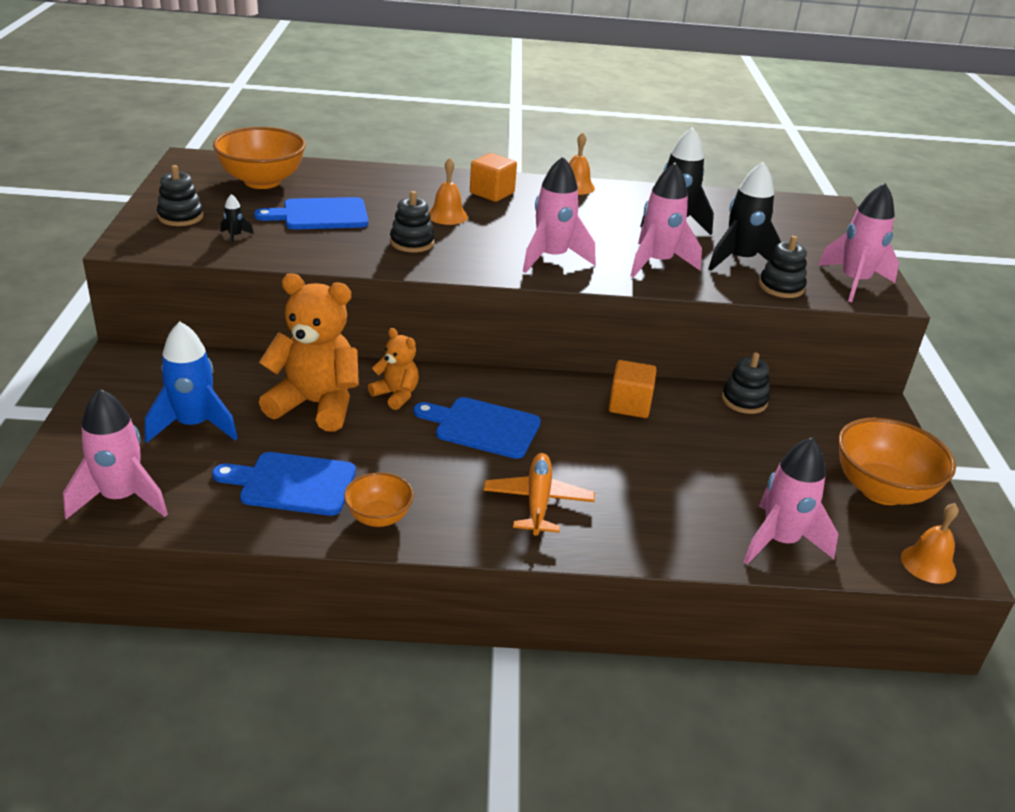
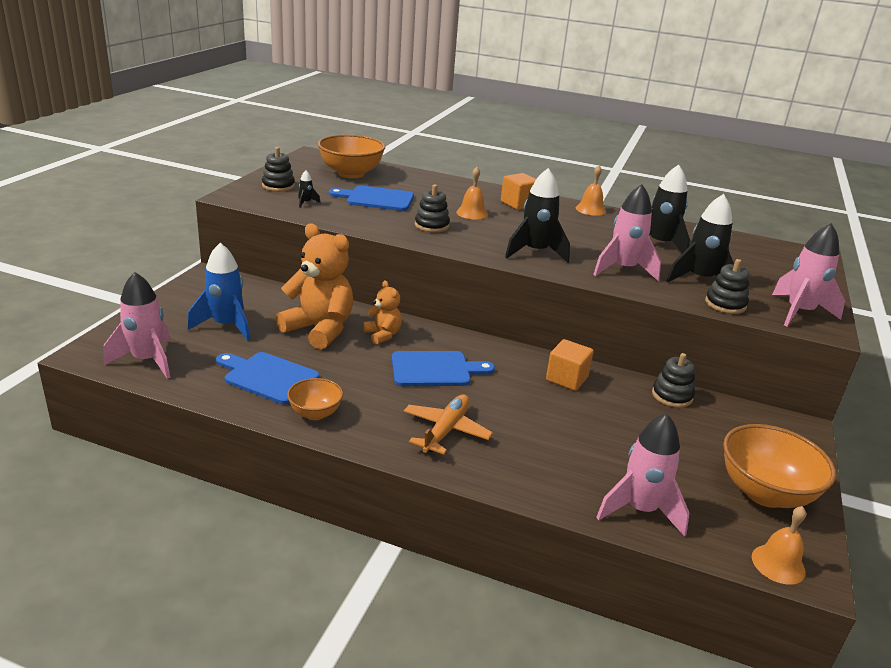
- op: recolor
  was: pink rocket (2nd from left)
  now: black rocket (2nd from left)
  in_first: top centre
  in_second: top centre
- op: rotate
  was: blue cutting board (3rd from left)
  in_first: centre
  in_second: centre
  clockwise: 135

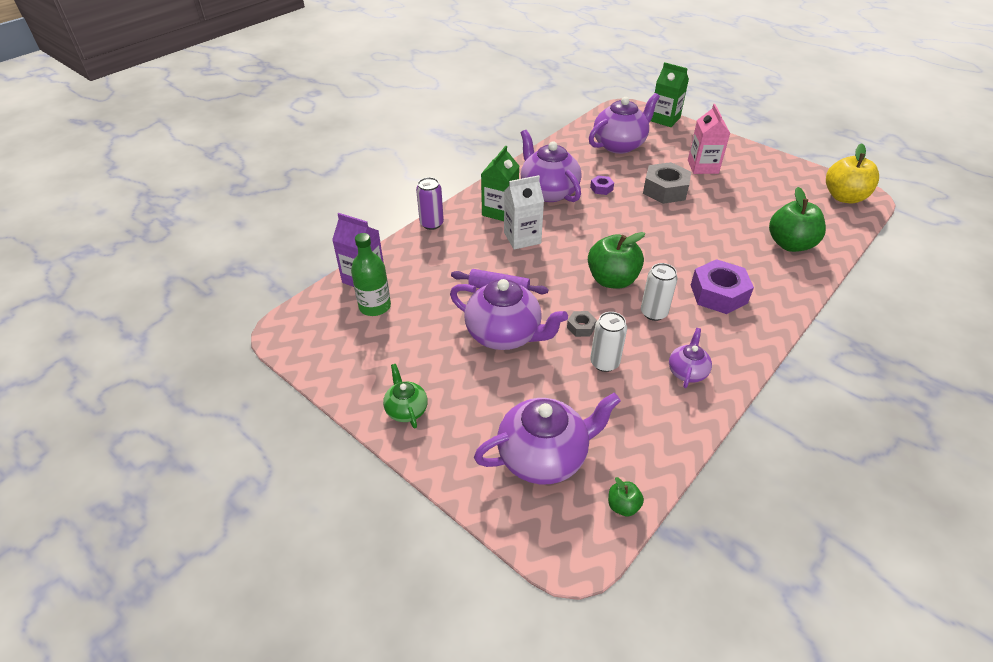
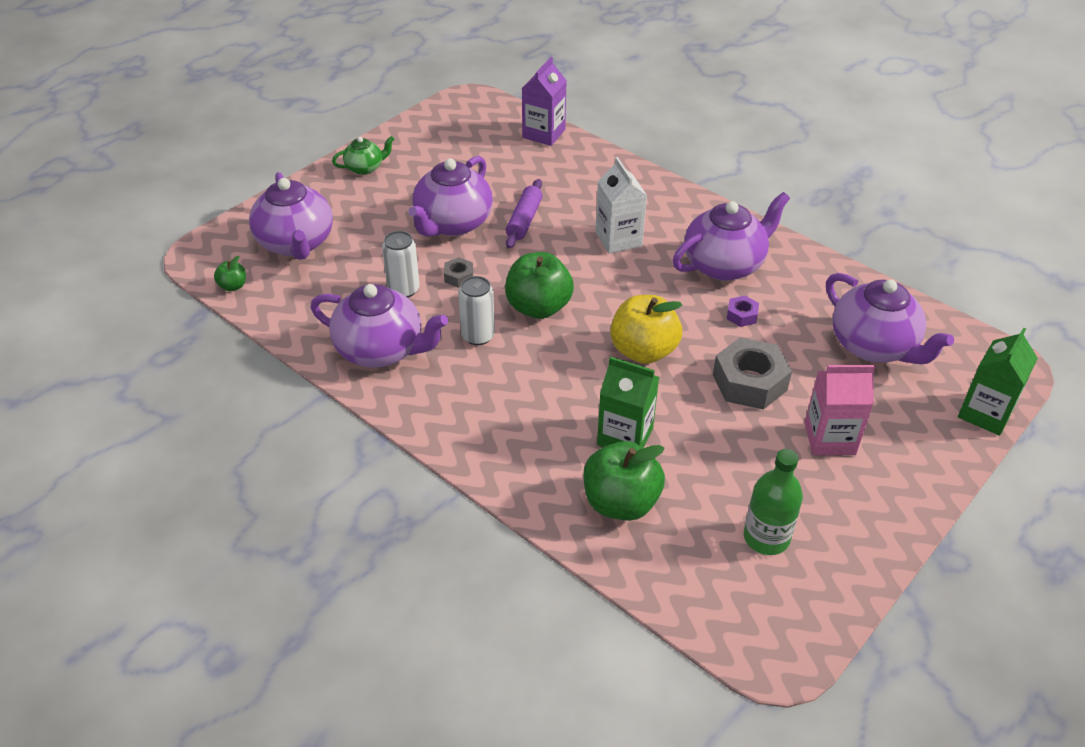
- op: delete
  was: purple can
  in_first: top centre
- op: delete
  was: purple nut (2nd from left)
  in_first: middle right
- op: move
  was: green bottle
  in_first: centre
  in_second: bottom right
- op: move
  was: green carton (1st from left)
  in_first: top centre
  in_second: centre
- op: move
  was: yellow apple
  in_first: top right
  in_second: centre
- op: resize
  was: purple teapot (5th from left in the first image)
  in_first: middle right
  in_second: centre
  ratio: 1.93

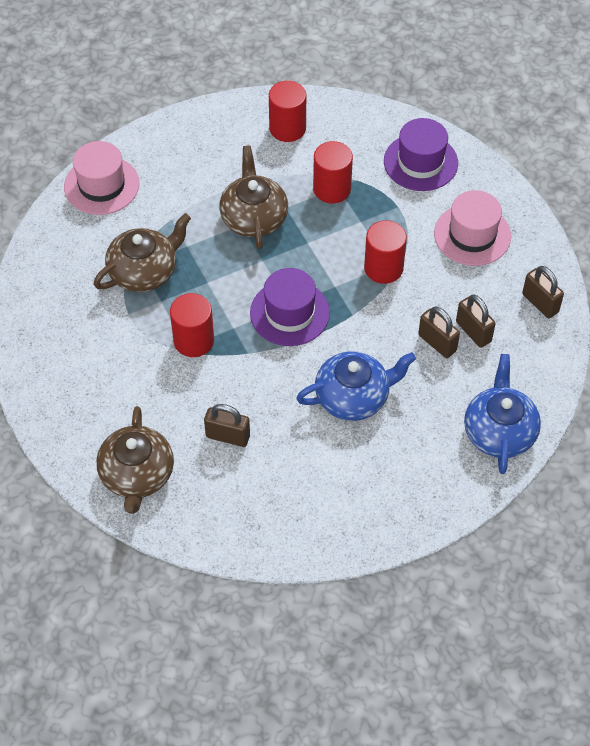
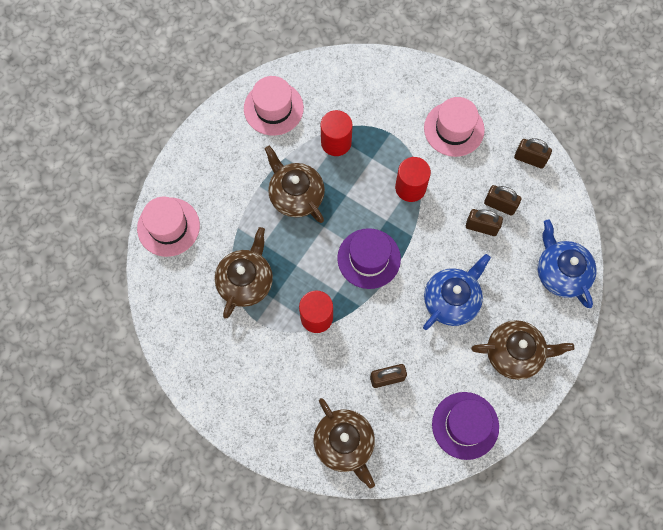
- op: insert
  now: brown teapot (4th from left)
  in_second: middle right
- op: move
  was: purple hat (2nd from left)
  in_first: top right
  in_second: bottom right
- op: replace
  was: red cylinder (2nd from left)
  now: pink hat (2nd from left)
  in_first: top centre
  in_second: top centre

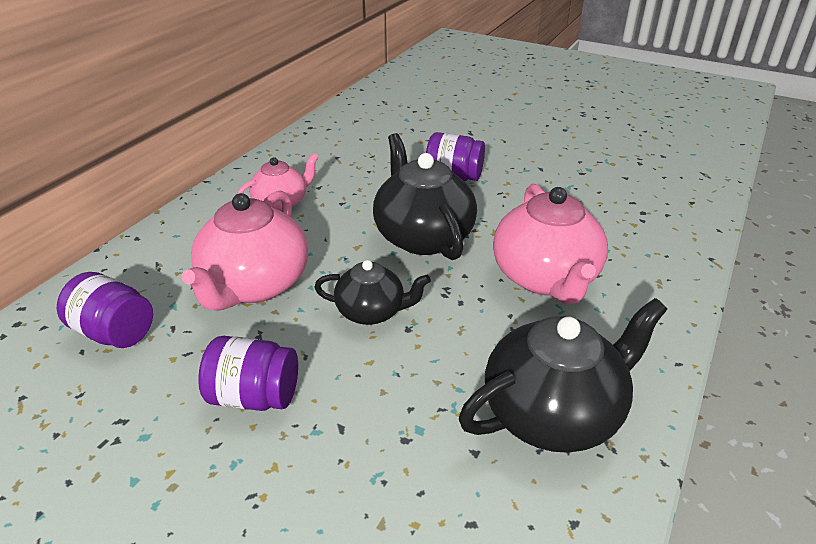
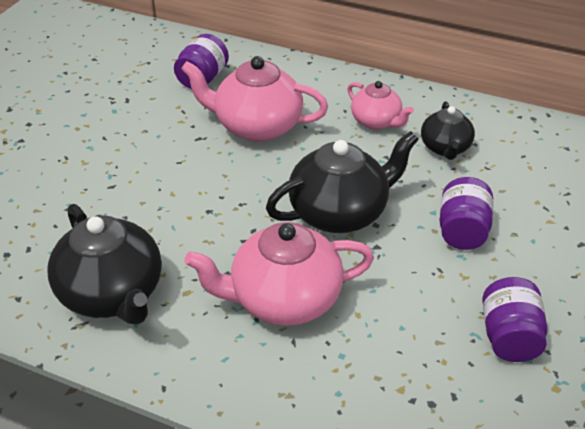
- op: move
  was: purple jar (2nd from left in the first image)
  now: purple jar (3rd from left)
  in_first: bottom left
  in_second: bottom right
- op: move
  was: black teapot (1st from left in the first image)
  now: black teapot (3rd from left)
  in_first: centre
  in_second: top right

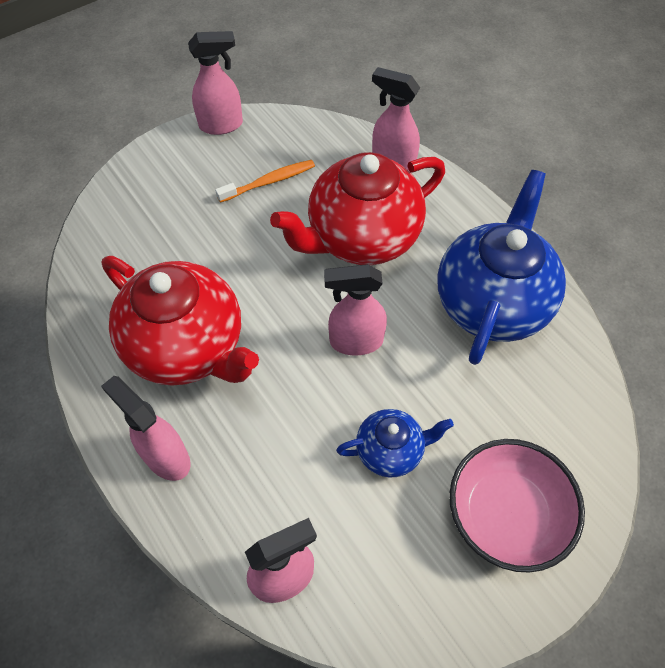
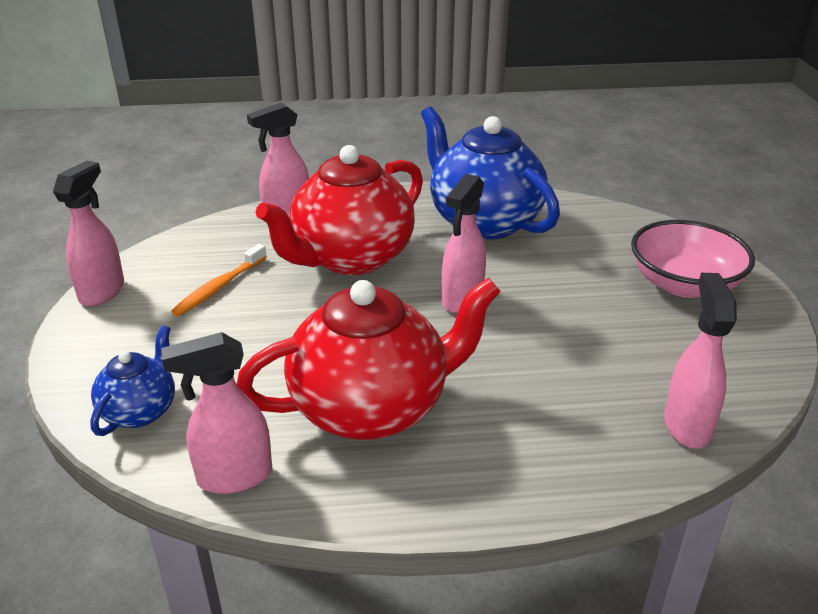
- op: move
  was: pink spray bottle (1st from left in the first image)
  now: pink spray bottle (2nd from left)
  in_first: middle left
  in_second: bottom left
- op: move
  was: blue teapot (1st from left)
  in_first: centre
  in_second: middle left
- op: rotate
  was: orange toothbrush
  in_first: top centre
  in_second: middle left
  clockwise: -150
- op: rotate
  was: red teapot (2nd from left in the first image)
  in_first: top centre
  in_second: centre
  clockwise: 45

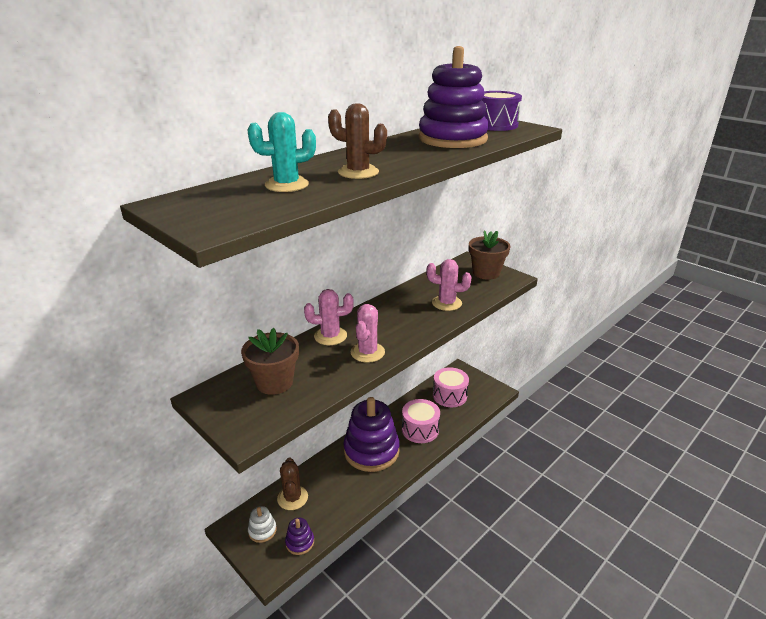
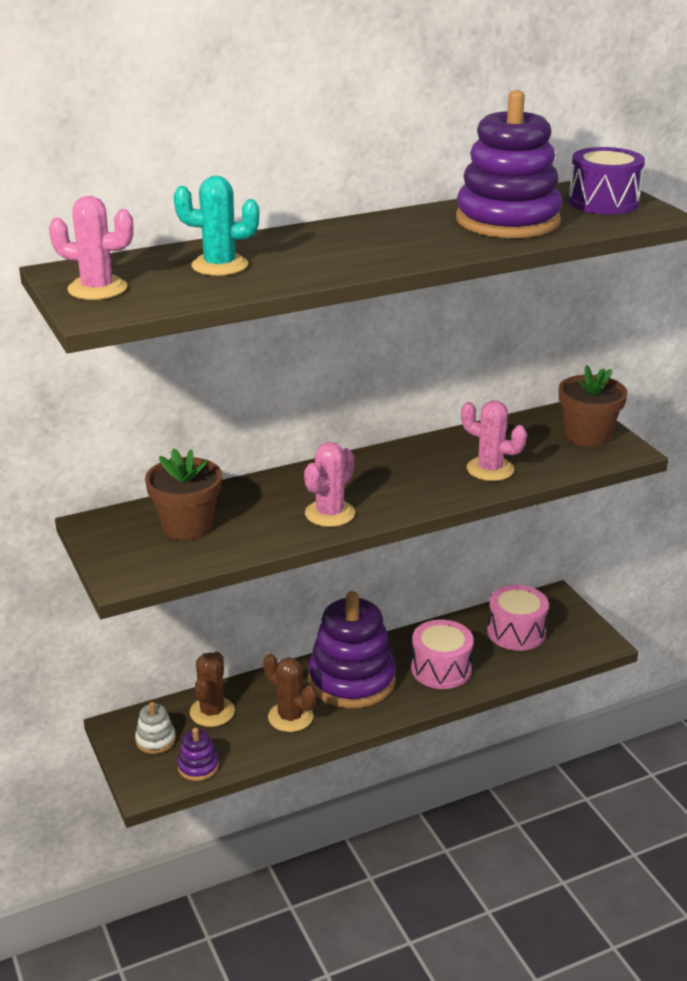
- op: move
  was: pink cactus (1st from left)
  in_first: centre
  in_second: top left
- op: move
  was: brown cactus (2nd from left)
  in_first: top centre
  in_second: bottom centre

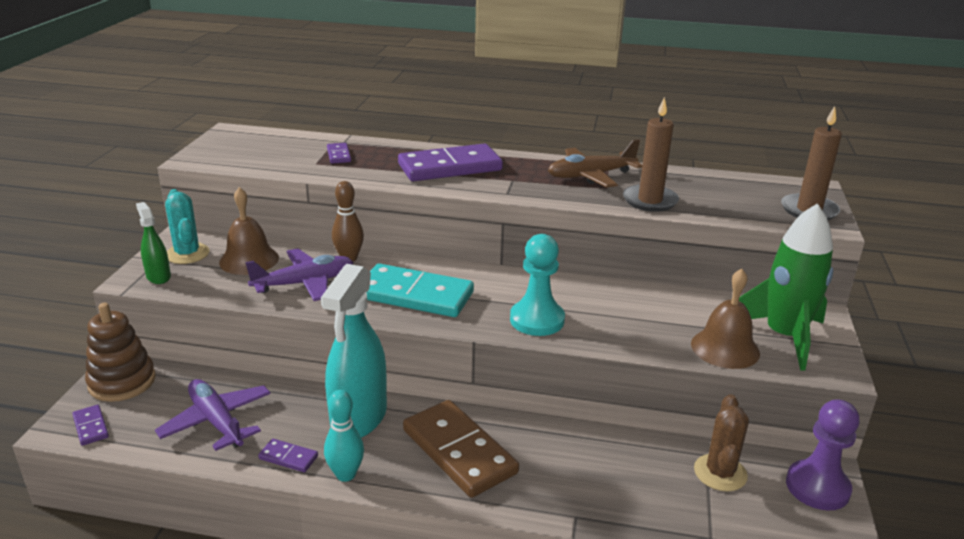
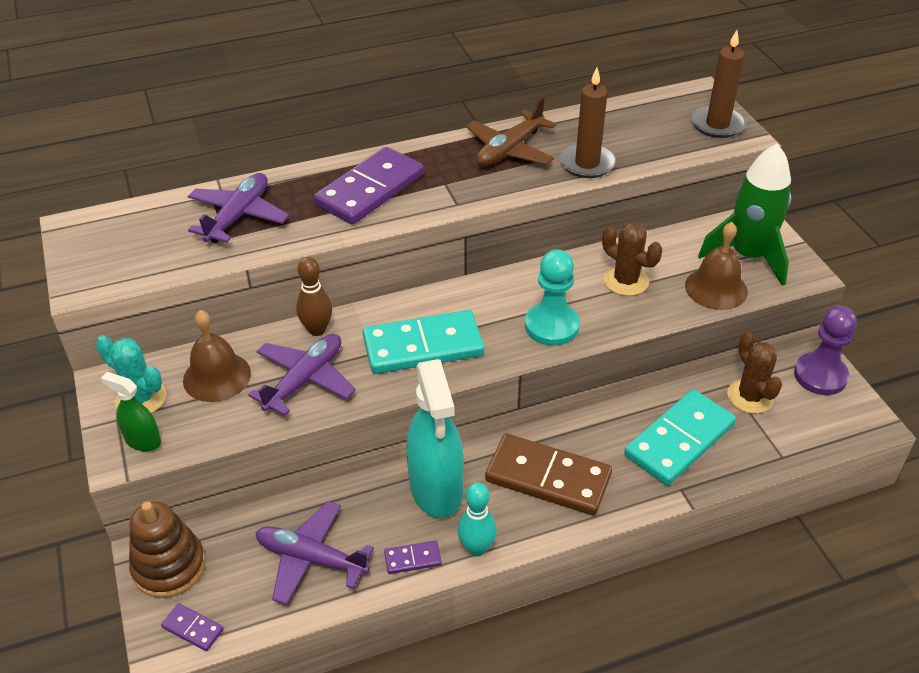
- op: insert
  now: brown cactus (1st from left)
  in_second: middle right
- op: insert
  now: turquoise domino (2nd from left)
  in_second: middle right
- op: replace
  was: purple domino (3rd from left)
  now: purple plane (1st from left)
  in_first: top centre
  in_second: top left

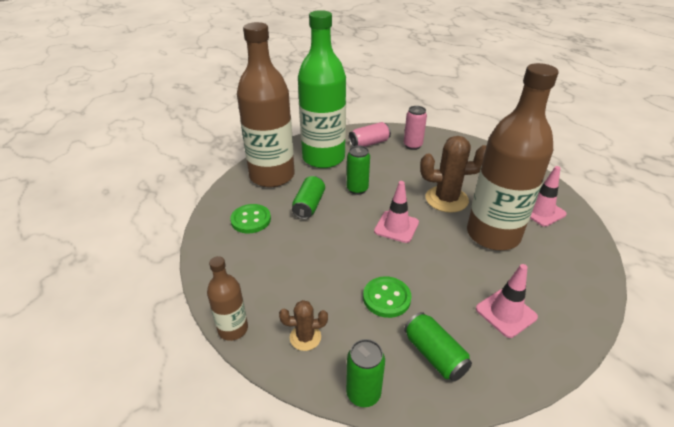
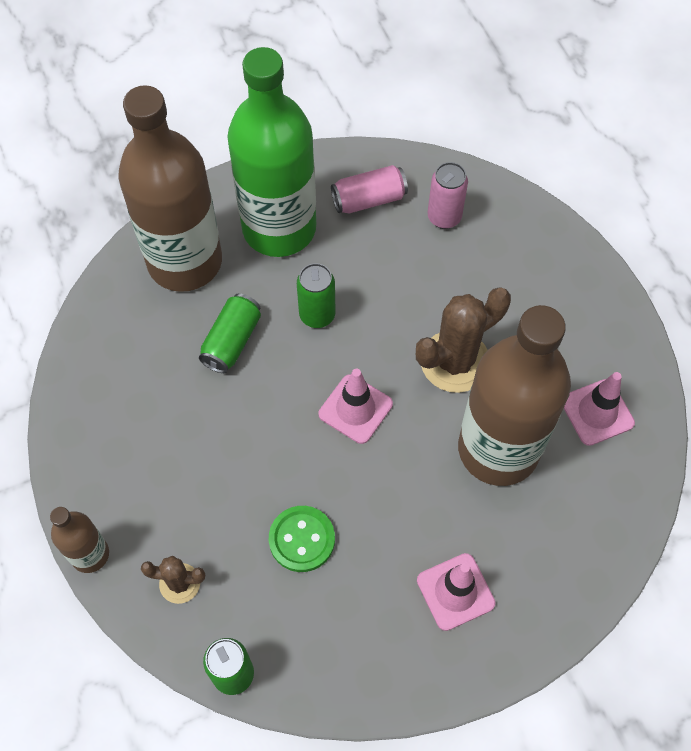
- op: delete
  was: green button (1st from left)
  in_first: centre
- op: delete
  was: green can (4th from left)
  in_first: bottom centre
- op: rotate
  was: brown cactus (2nd from left)
  in_first: middle right
  in_second: middle right
  clockwise: -45

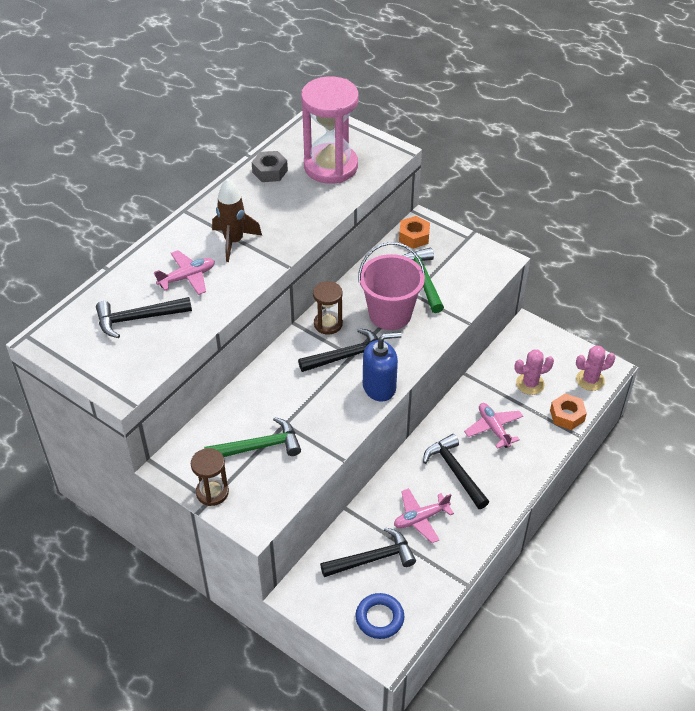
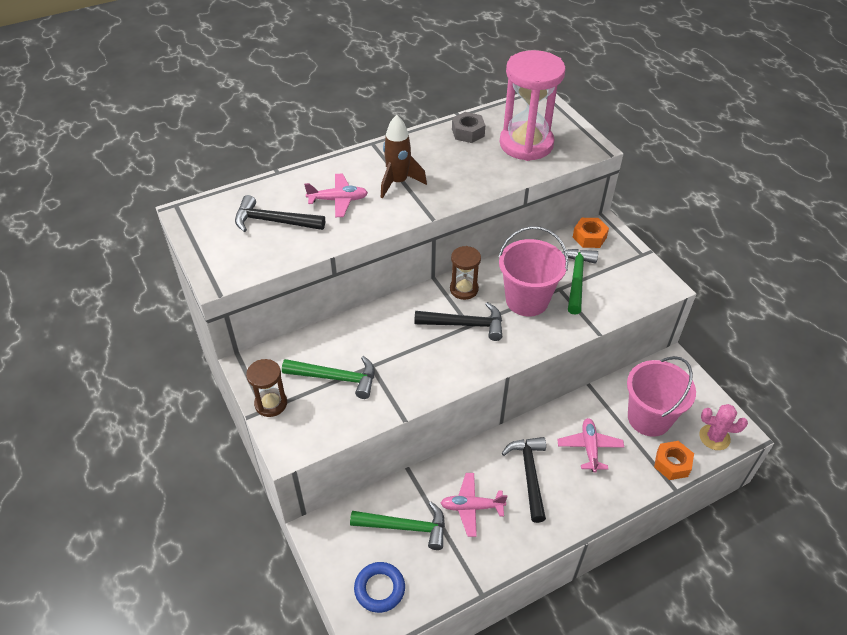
- op: delete
  was: blue soap dispenser
  in_first: centre
- op: replace
  was: pink cactus (1st from left)
  now: pink bucket (2nd from left)
  in_first: middle right
  in_second: middle right
- op: recolor
  was: black hammer (3rd from left)
  now: green hammer (2nd from left)
  in_first: bottom centre
  in_second: bottom centre

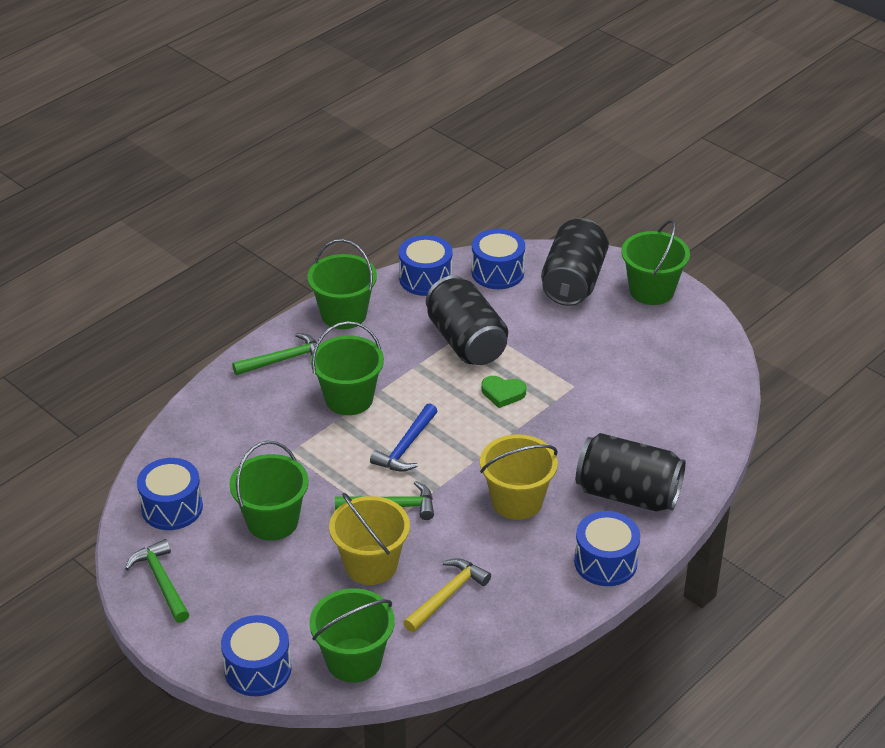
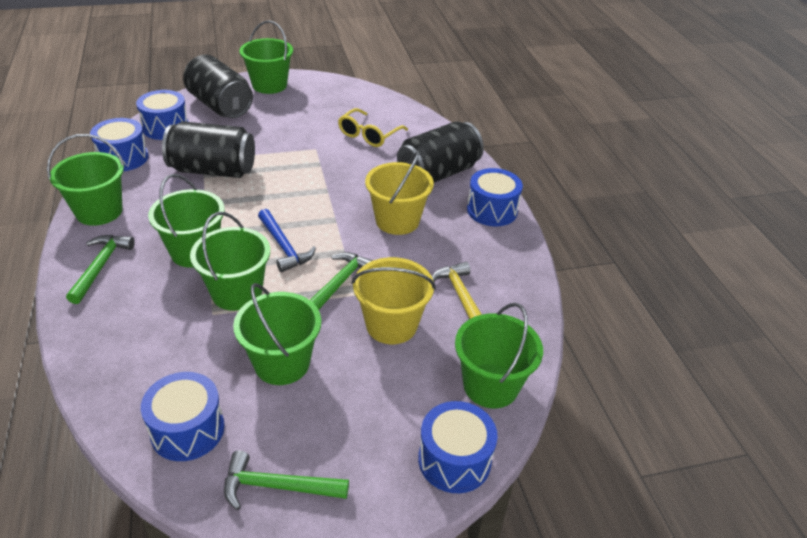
- op: delete
  was: green heart
  in_first: centre
- op: insert
  now: green bucket (3rd from left)
  in_second: middle left
- op: insert
  now: yellow glasses
  in_second: top centre

